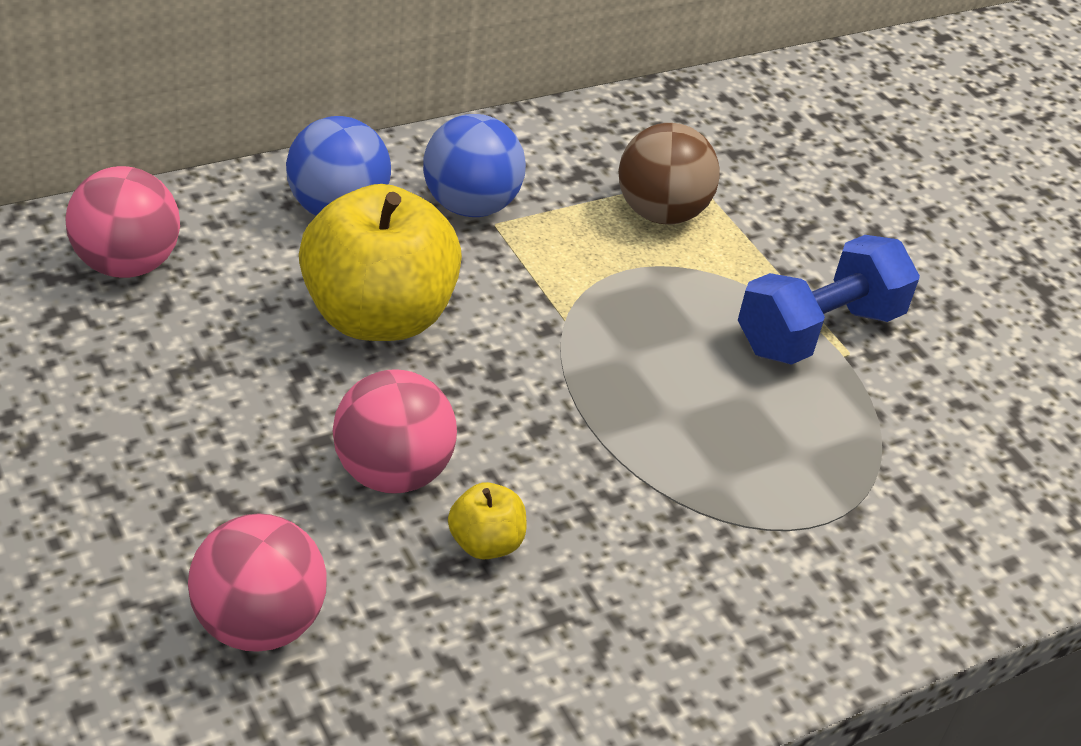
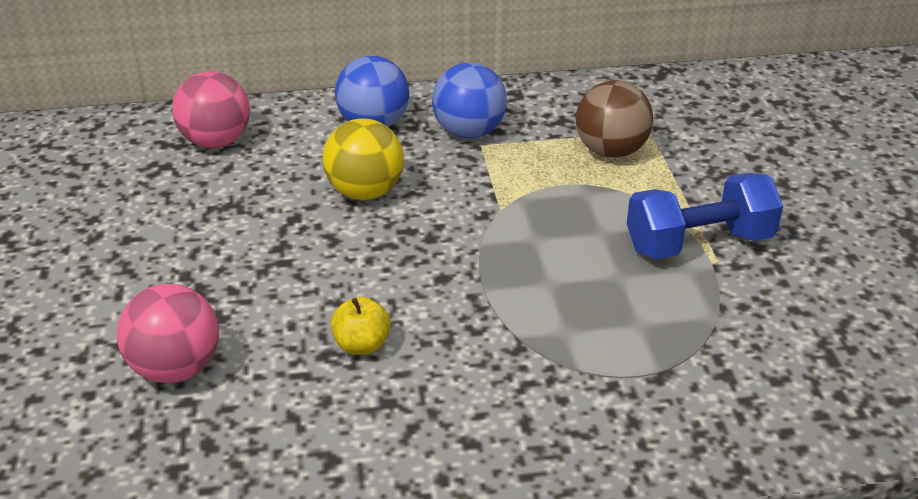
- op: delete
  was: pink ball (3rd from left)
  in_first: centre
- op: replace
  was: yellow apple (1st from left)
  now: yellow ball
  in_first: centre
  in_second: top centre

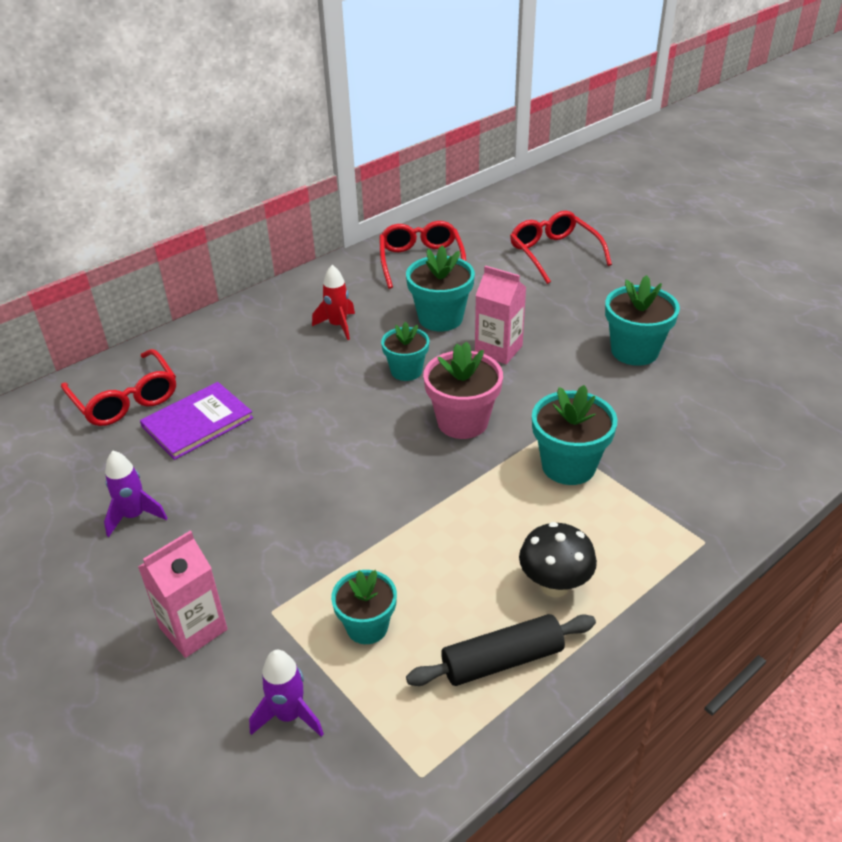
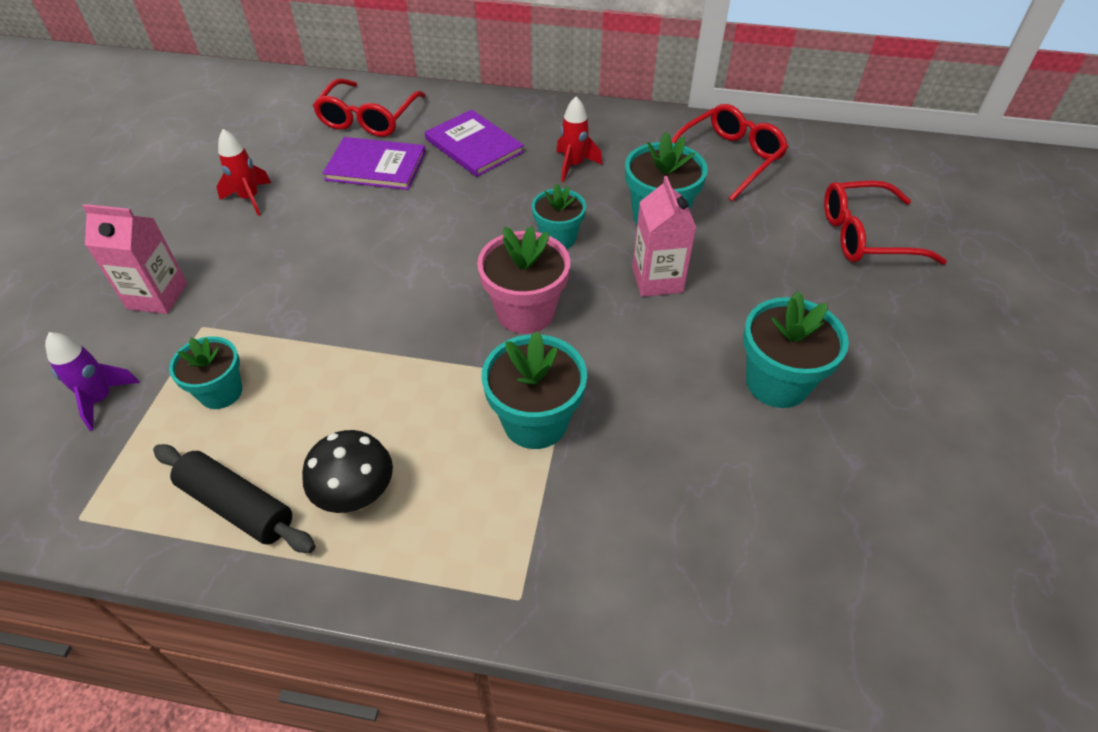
- op: insert
  now: purple book (2nd from left)
  in_second: top centre
- op: recolor
  was: purple rocket (1st from left)
  now: red rocket (1st from left)
  in_first: middle left
  in_second: top left
- op: rotate
  was: red glasses (3rd from left)
  in_first: top centre
  in_second: top right
  clockwise: -120

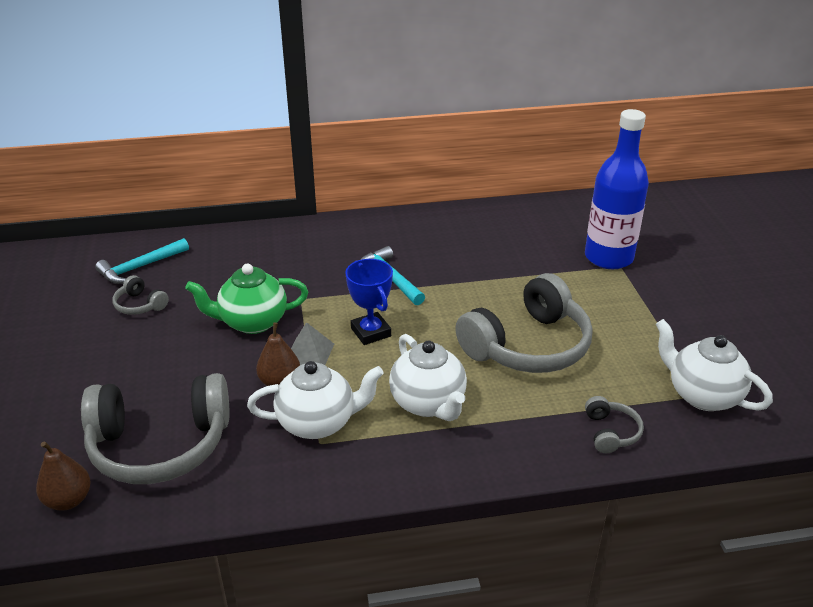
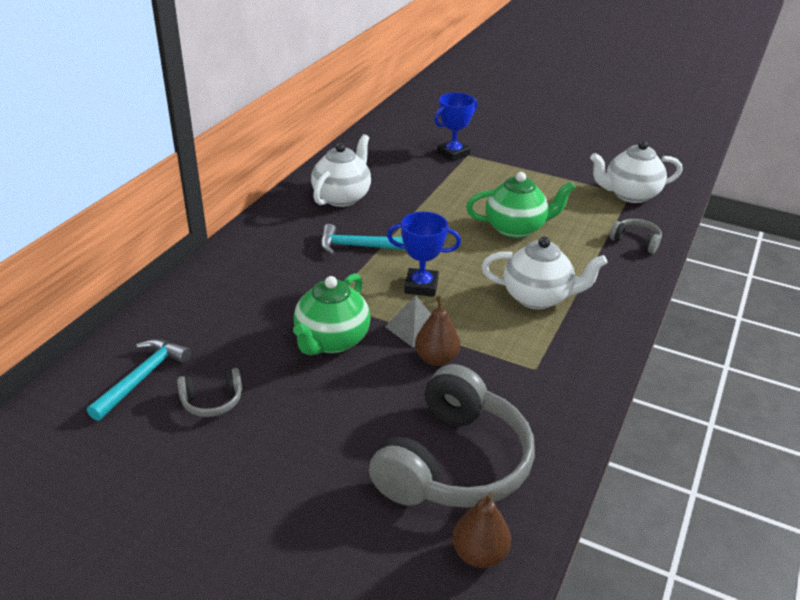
- op: move
  was: white teapot (1st from left)
  in_first: centre
  in_second: top centre
- op: replace
  was: grey headphones (3rd from left)
  now: green teapot (2nd from left)
  in_first: centre
  in_second: centre
- op: replace
  was: blue bottle
  now: blue trophy (2nd from left)
  in_first: top right
  in_second: top centre
- op: rotate
  was: turquoise hammer (1st from left)
  in_first: middle left
  in_second: middle left
  clockwise: -150

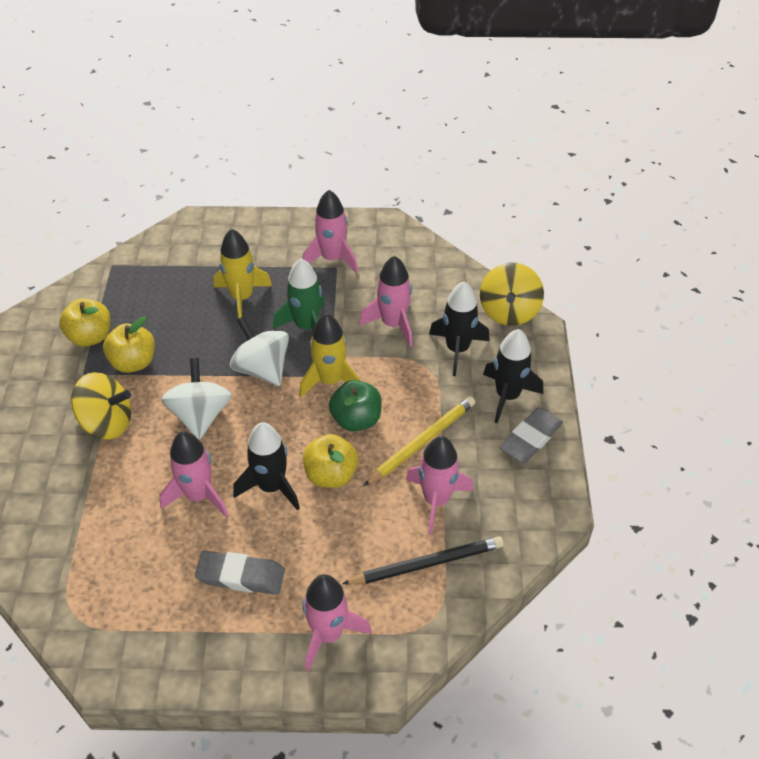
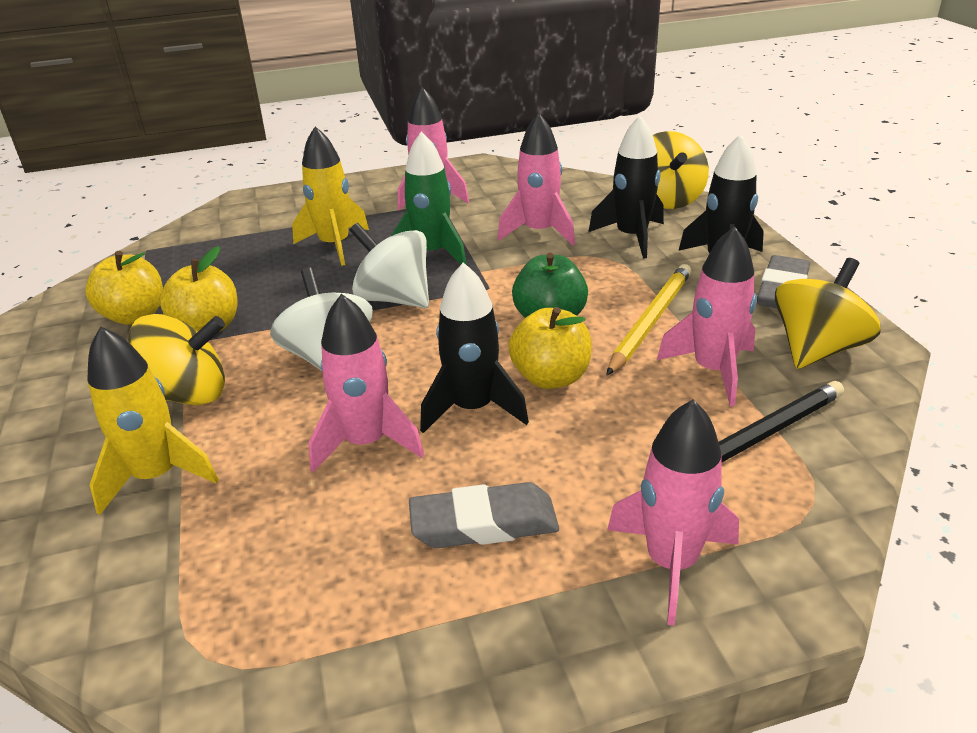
- op: insert
  now: yellow spinning top (3rd from left)
  in_second: middle right
- op: move
  was: yellow rocket (2nd from left in the first image)
  now: yellow rocket (1st from left)
  in_first: centre
  in_second: middle left

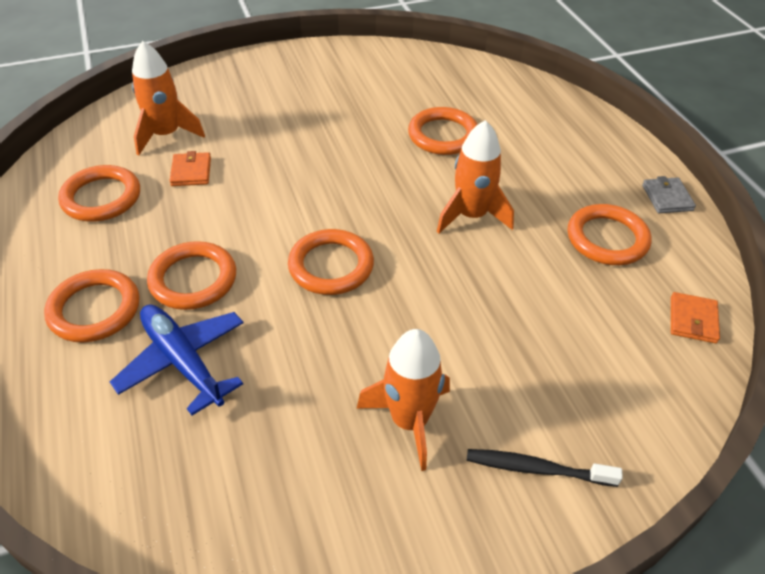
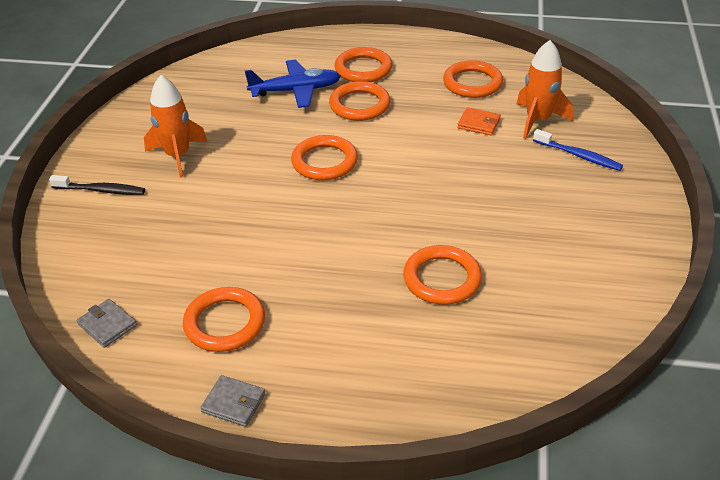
- op: delete
  was: orange rocket (3rd from left)
  in_first: top centre
- op: insert
  now: blue toothbrush
  in_second: top right
- op: recolor
  was: orange wallet (2nd from left)
  now: grey wallet (1st from left)
  in_first: middle right
  in_second: bottom left
- op: rotate
  was: black toothbrush
  in_first: bottom right
  in_second: middle left
  clockwise: 60

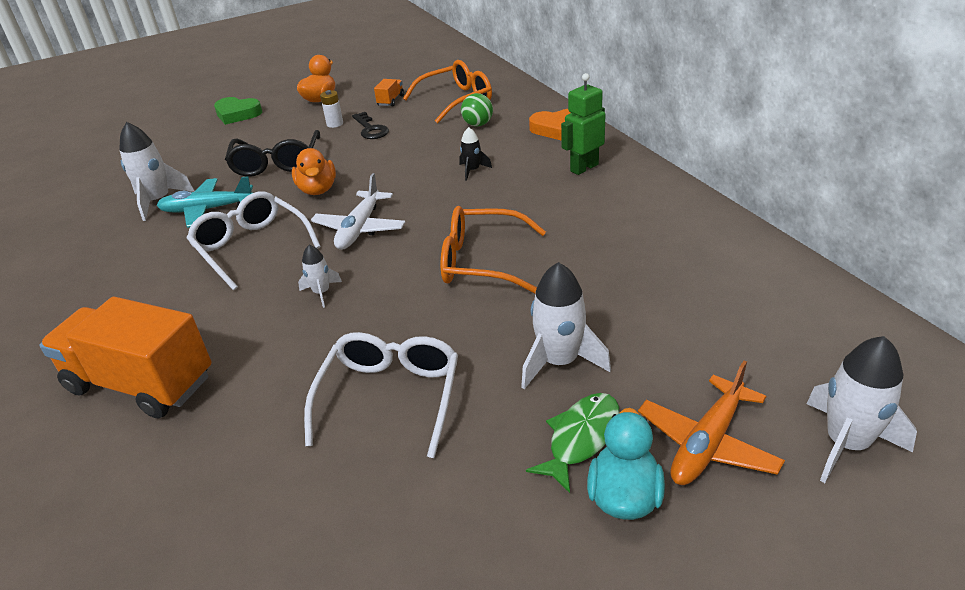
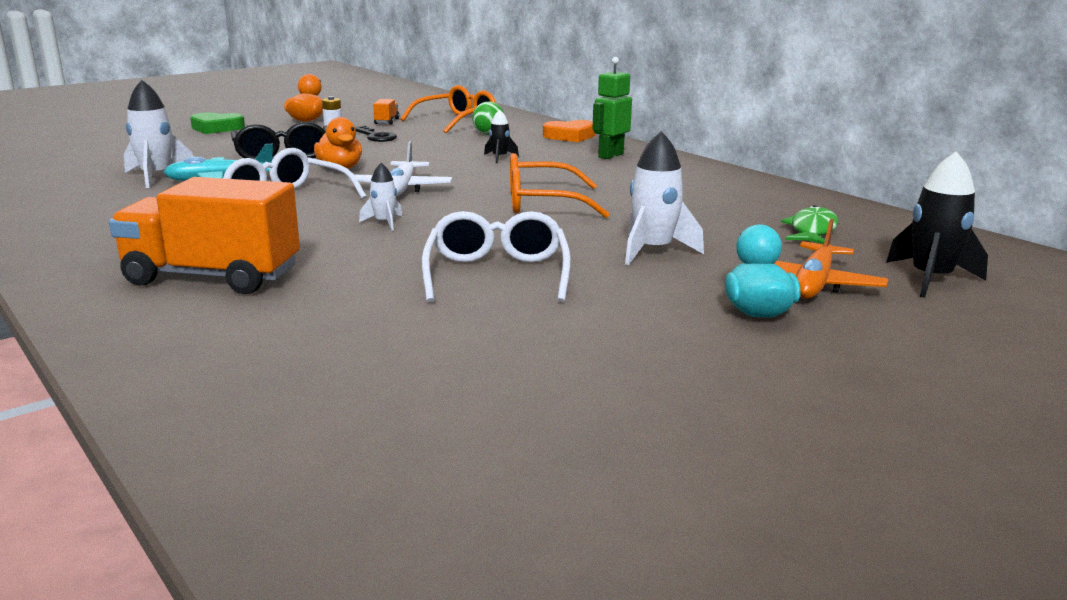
- op: move
  was: green fish
  in_first: bottom centre
  in_second: middle right
- op: recolor
  was: white rocket (4th from left)
  now: black rocket (2nd from left)
  in_first: bottom right
  in_second: middle right

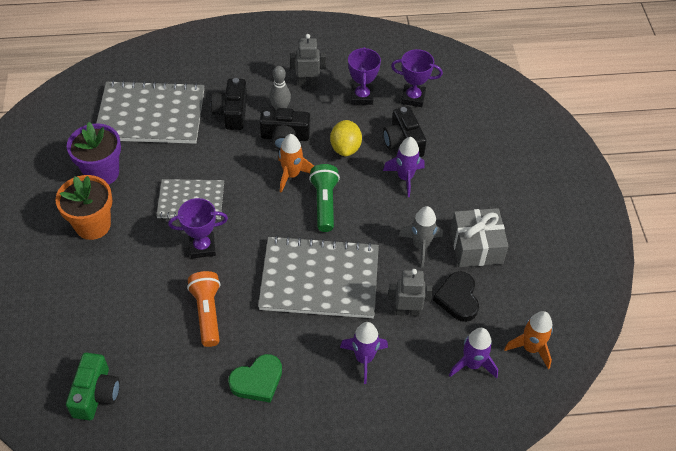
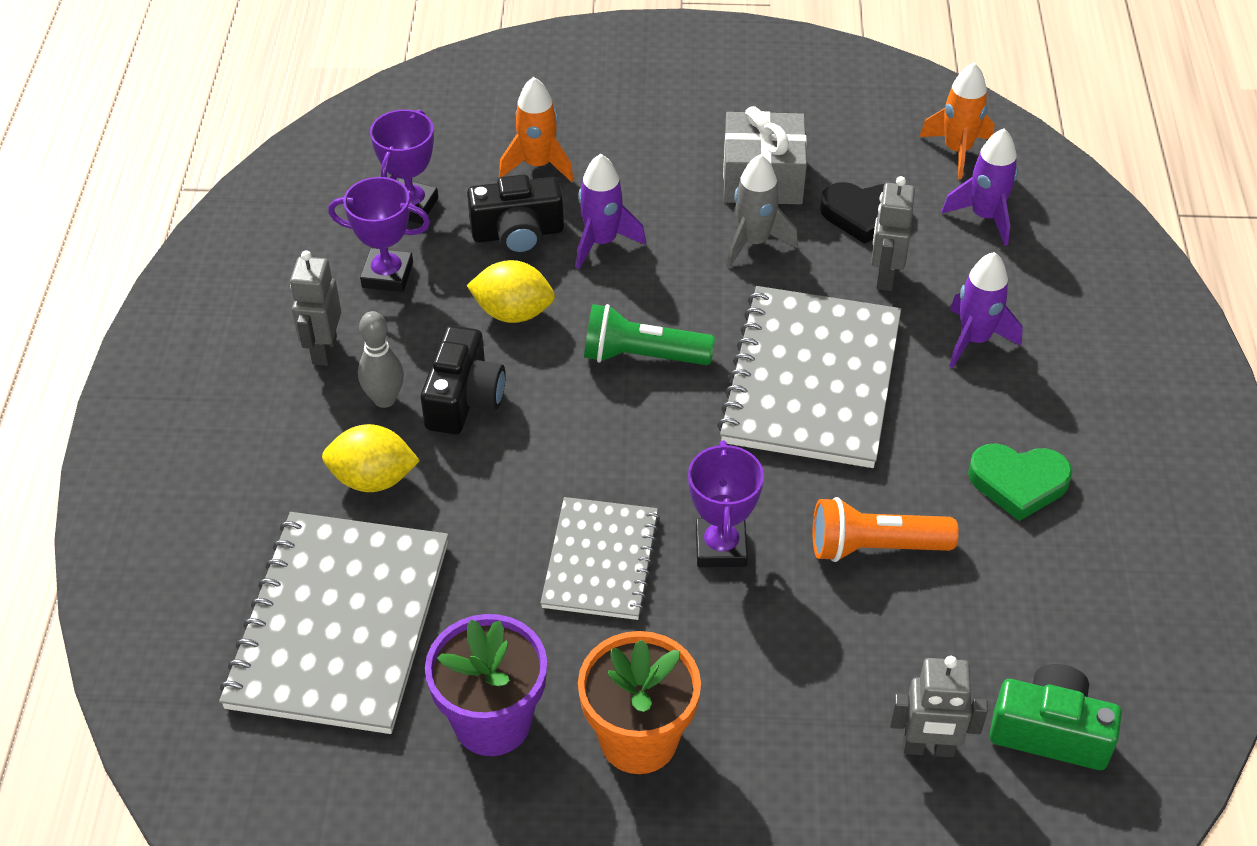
- op: insert
  now: grey robot (3rd from left)
  in_second: bottom right
- op: move
  was: orange rocket (1st from left)
  in_first: centre
  in_second: top centre
- op: replace
  was: black camera (1st from left)
  now: yellow lemon (1st from left)
  in_first: top centre
  in_second: middle left
- op: rotate
  was: green heart
  in_first: bottom centre
  in_second: middle right
  clockwise: 120

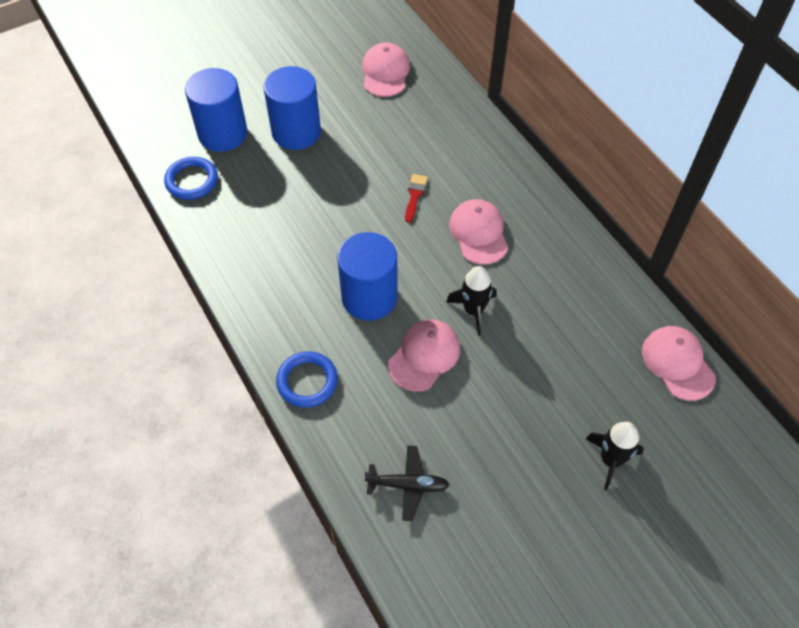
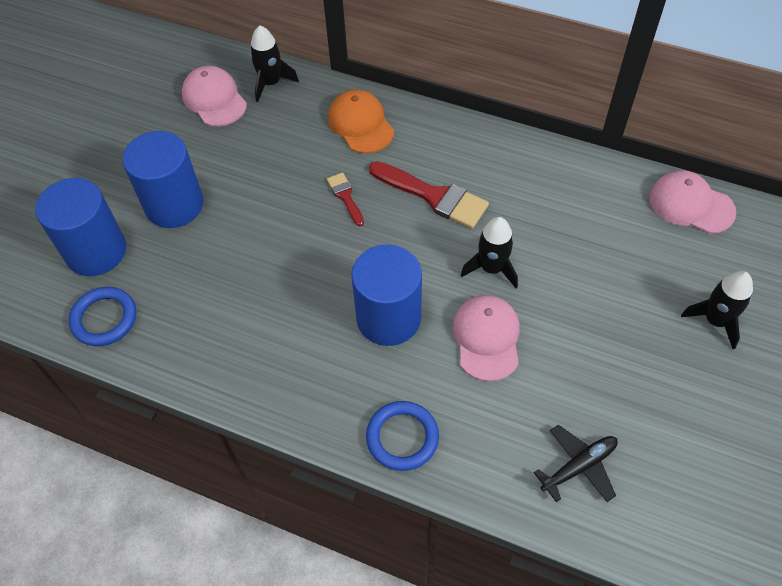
- op: insert
  now: black rocket (1st from left)
  in_second: top centre
- op: insert
  now: orange cap
  in_second: top centre
- op: replace
  was: pink cap (3rd from left)
  now: red brush (2nd from left)
  in_first: centre
  in_second: top centre

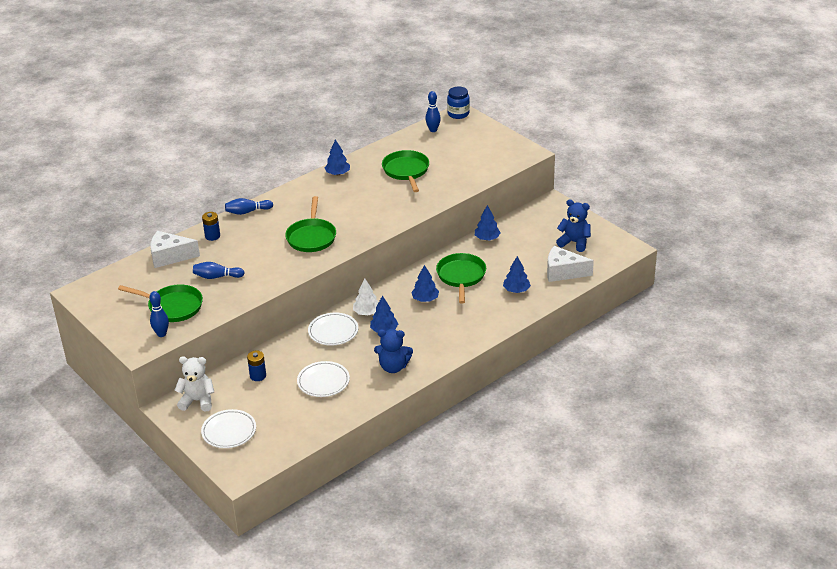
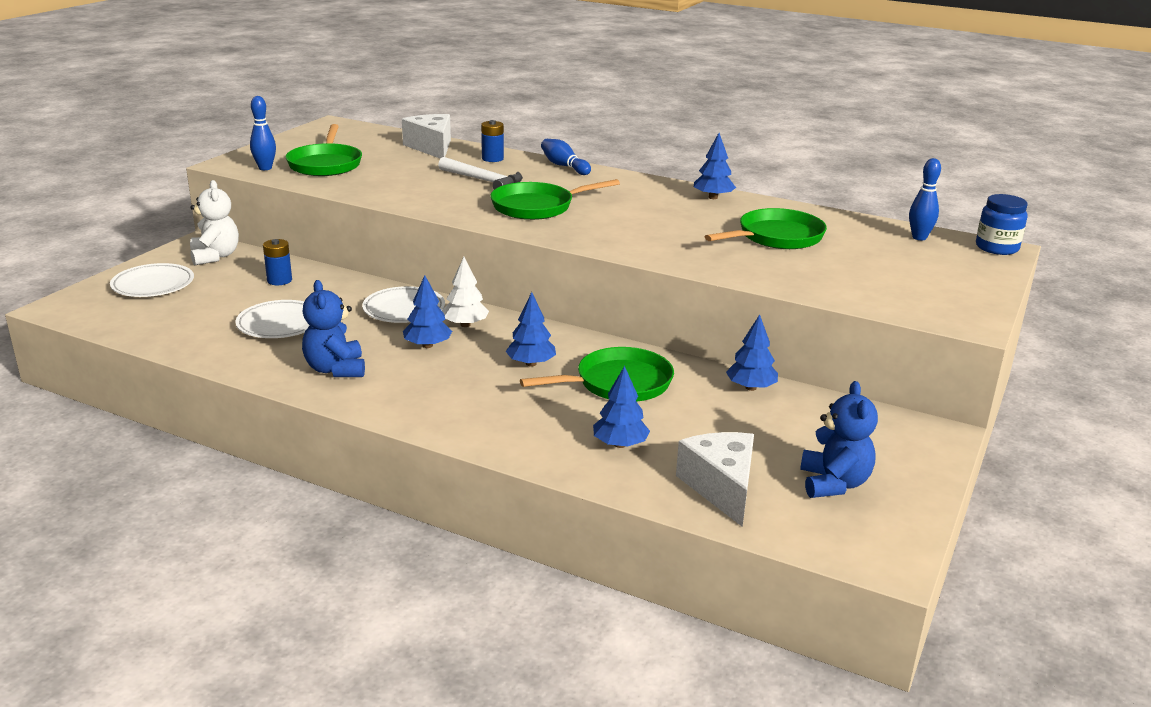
- op: delete
  was: blue bowling pin (2nd from left)
  in_first: middle left
- op: insert
  now: white hammer
  in_second: top centre

